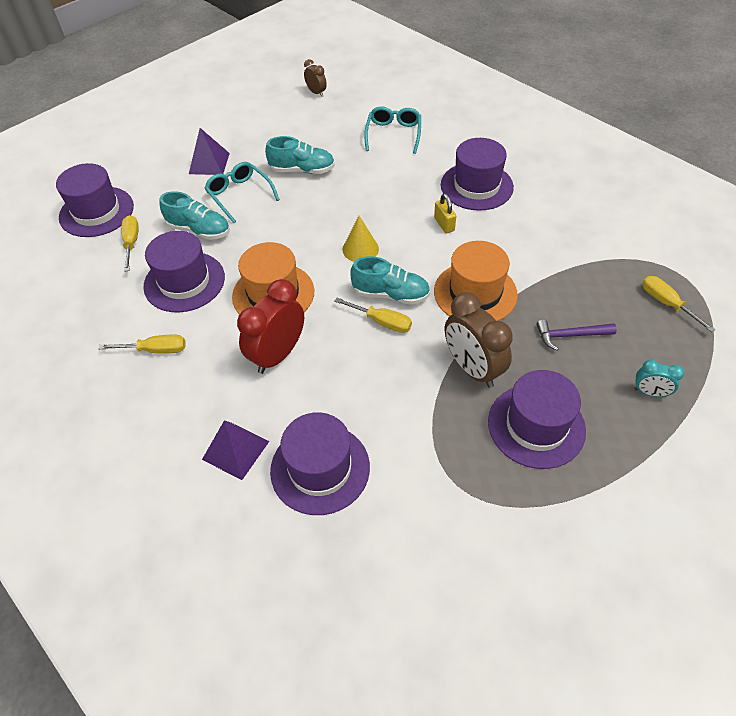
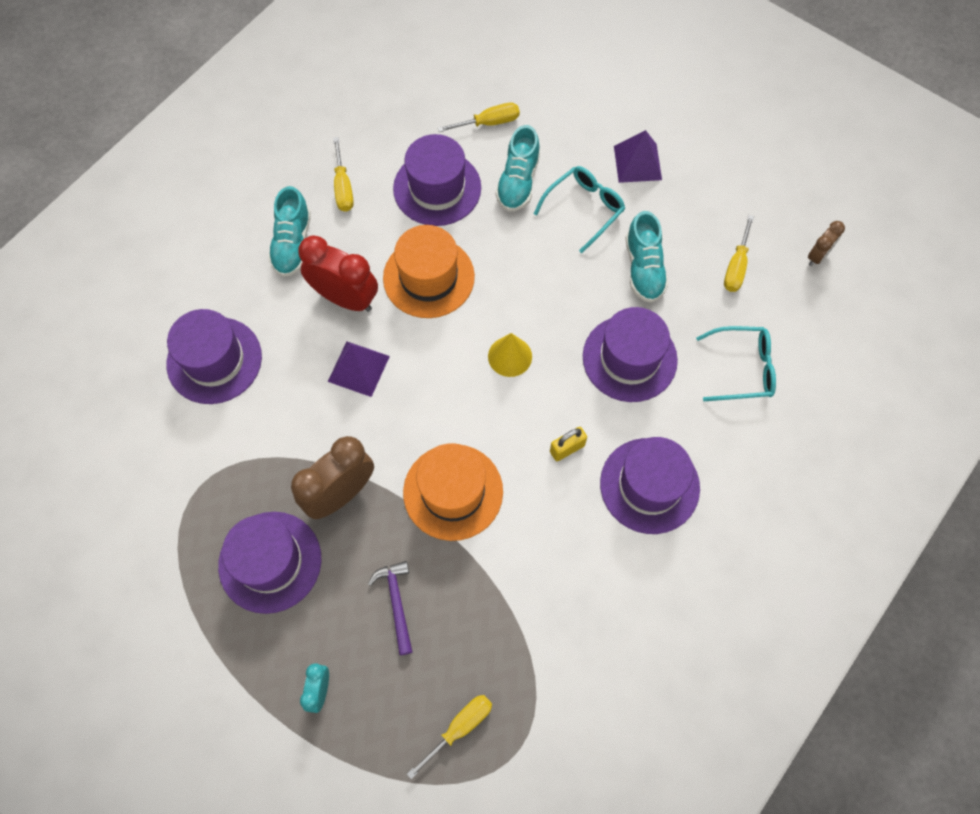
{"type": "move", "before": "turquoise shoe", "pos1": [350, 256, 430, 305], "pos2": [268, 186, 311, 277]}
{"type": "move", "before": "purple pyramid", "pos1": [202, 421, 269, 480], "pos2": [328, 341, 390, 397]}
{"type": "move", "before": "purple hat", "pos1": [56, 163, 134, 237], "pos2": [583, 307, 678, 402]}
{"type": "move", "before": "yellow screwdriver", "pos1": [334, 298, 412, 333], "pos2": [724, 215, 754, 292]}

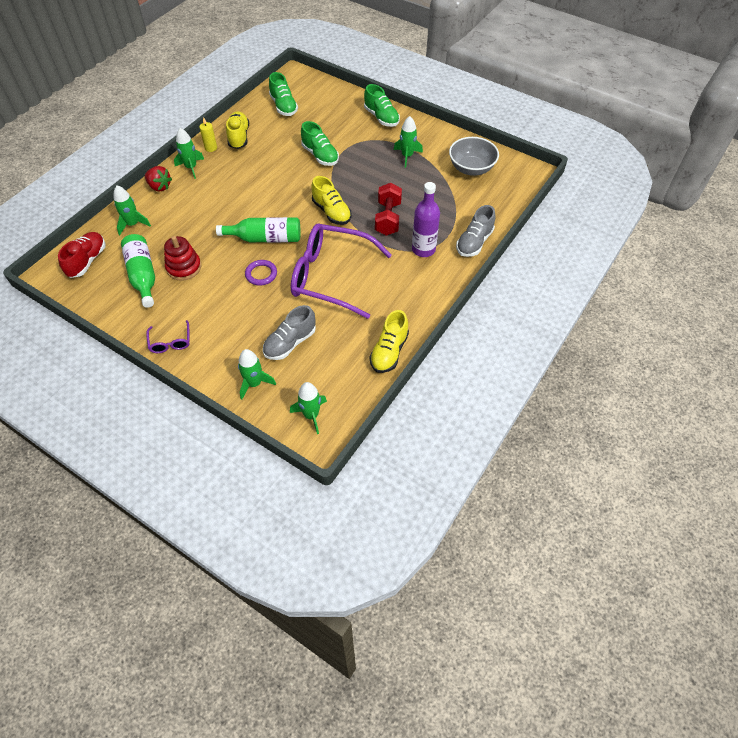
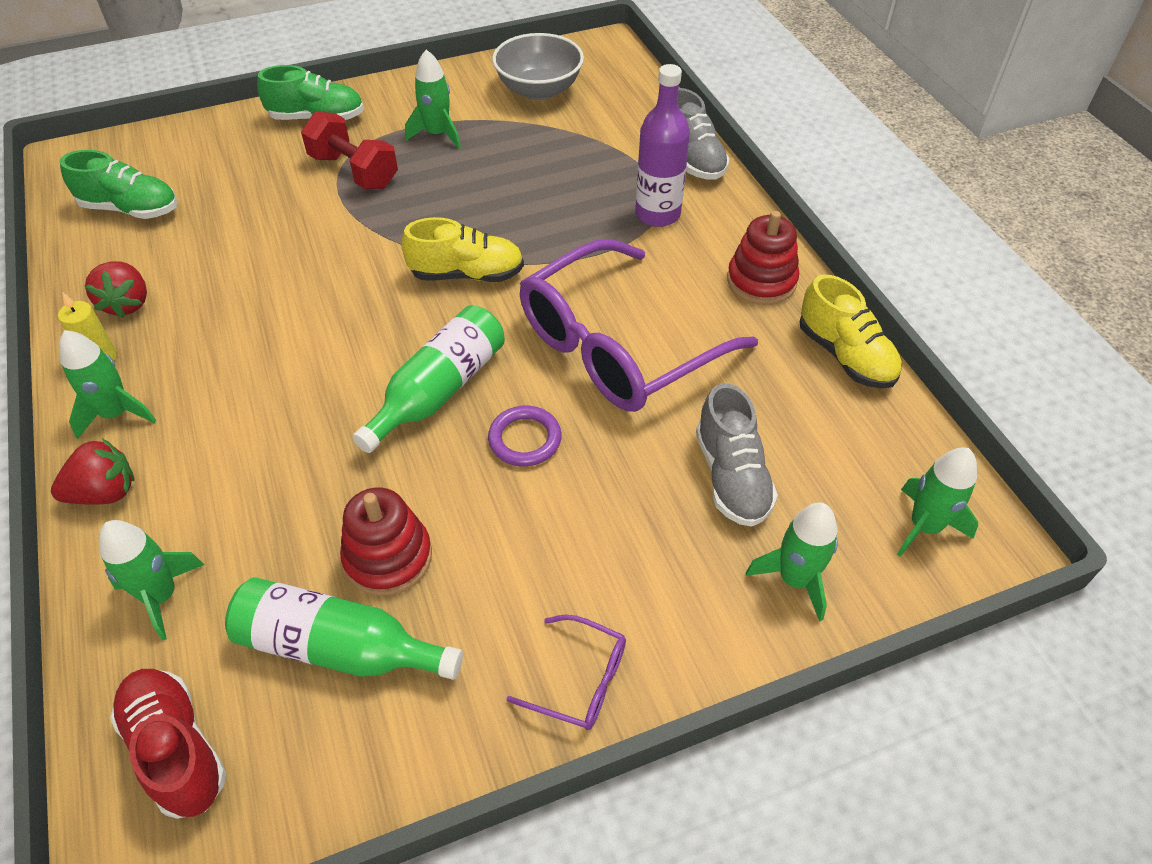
{"type": "replace", "before": "yellow shoe", "after": "red strawberry", "pos1": [226, 111, 249, 149], "pos2": [85, 261, 147, 318]}
{"type": "move", "before": "red dumbbell", "pos1": [375, 183, 402, 236], "pos2": [301, 111, 398, 189]}
{"type": "insert", "after": "red stacking toy", "pos2": [727, 211, 799, 305]}
{"type": "delete", "before": "green shoe", "pos1": [301, 121, 339, 166]}

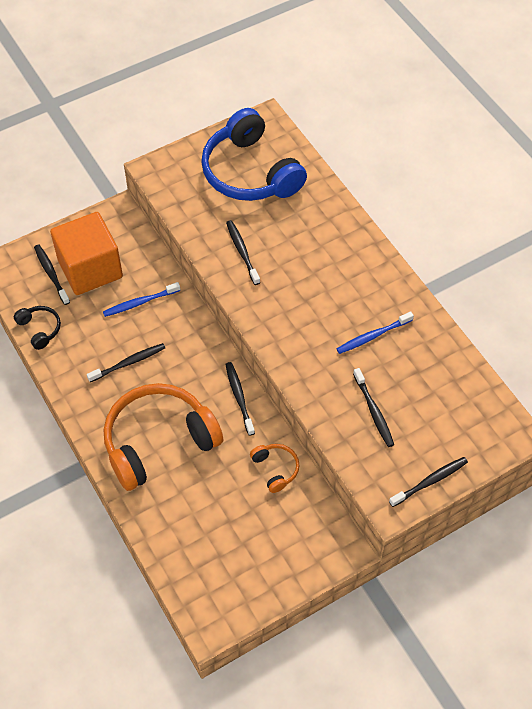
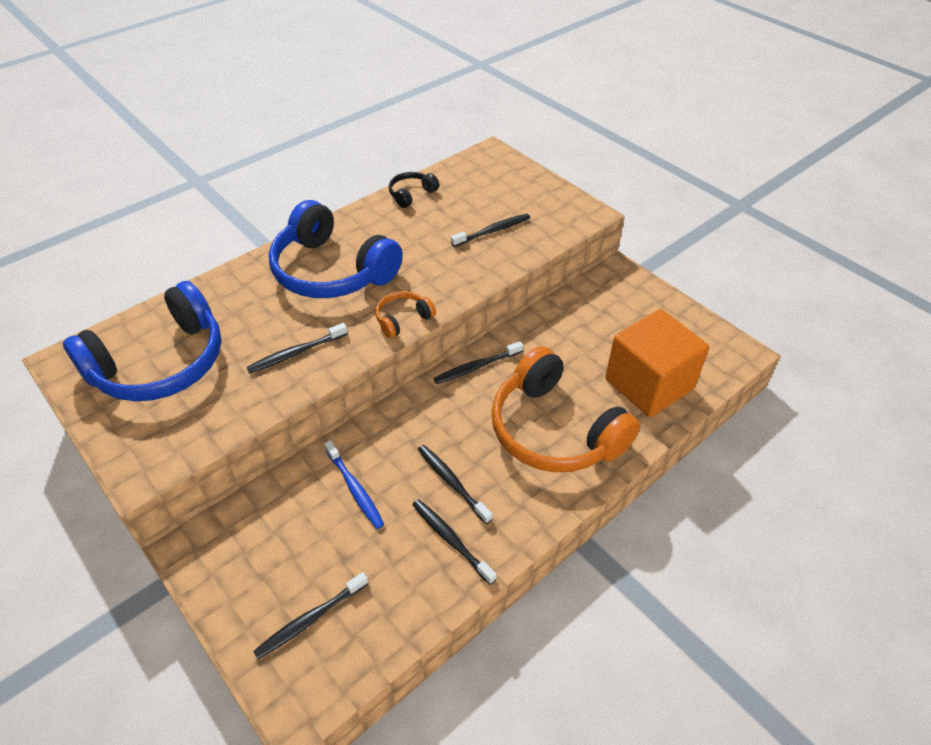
{"type": "insert", "after": "blue headphones", "pos2": [268, 200, 403, 298]}
{"type": "move", "before": "orange headphones", "pos1": [250, 444, 299, 493], "pos2": [375, 291, 436, 338]}
{"type": "move", "before": "black headphones", "pos1": [14, 306, 61, 350], "pos2": [389, 172, 439, 208]}
{"type": "move", "before": "black toothbrush", "pos1": [389, 457, 468, 507], "pos2": [412, 499, 497, 585]}
{"type": "move", "before": "orange cube", "pos1": [50, 212, 123, 295], "pos2": [605, 309, 709, 417]}
{"type": "delete", "before": "blue toothbrush", "pos1": [337, 311, 414, 354]}

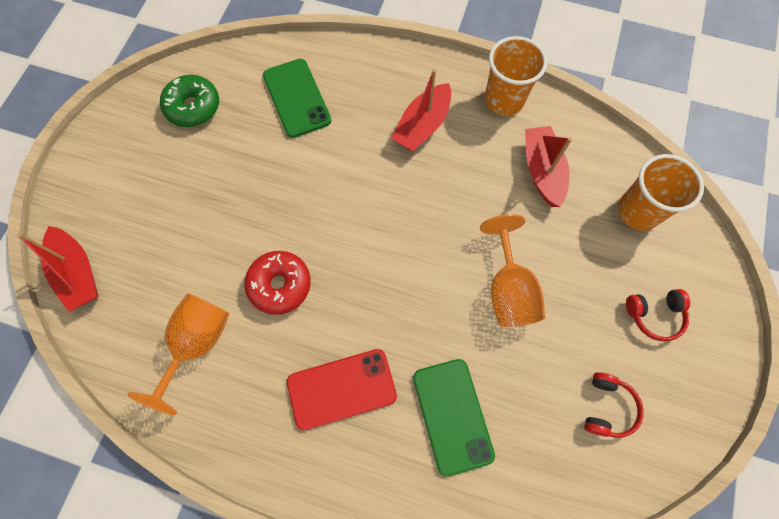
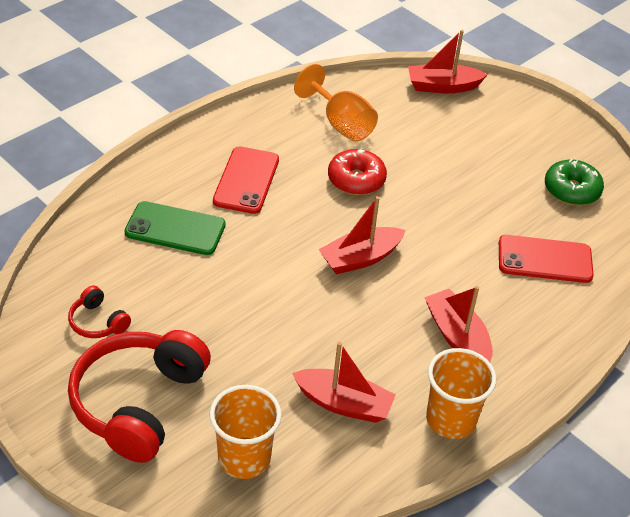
{"type": "resize", "before": "red headphones", "pos1": [626, 289, 690, 341], "pos2": [68, 330, 211, 463], "scale": 2.22}
{"type": "insert", "after": "red boat", "pos2": [318, 196, 406, 274]}
{"type": "recolor", "before": "green phone", "after": "red phone", "pos1": [263, 59, 331, 138], "pos2": [499, 235, 594, 283]}
{"type": "delete", "before": "orange goblet", "pos1": [480, 214, 545, 327]}

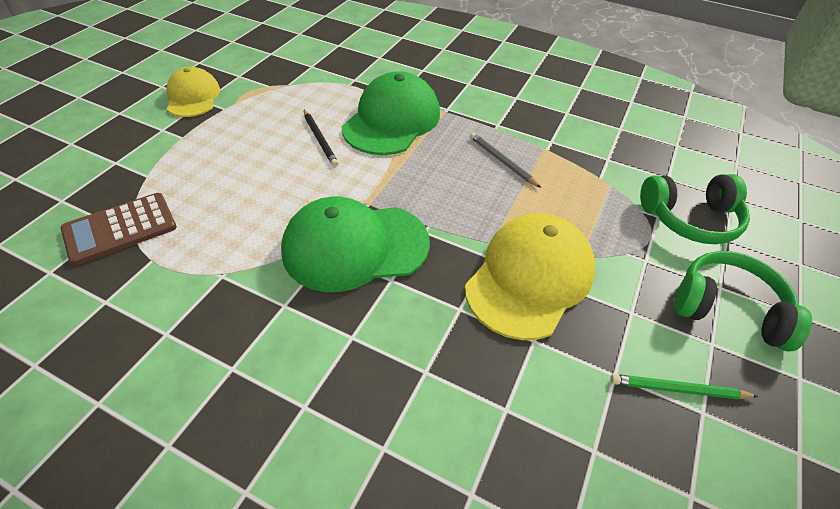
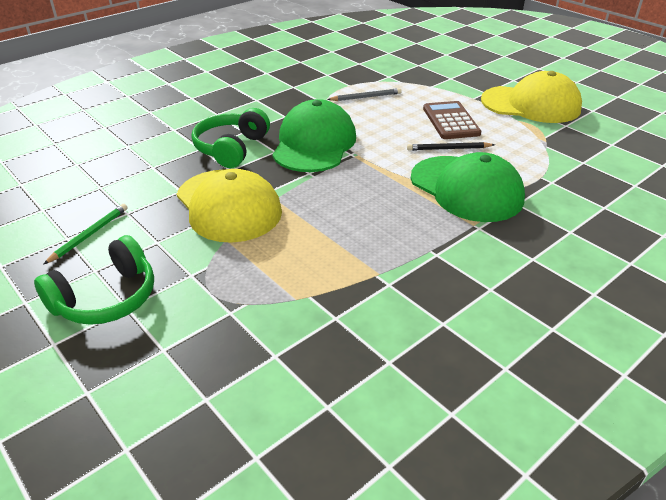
{"type": "move", "before": "green headphones", "pos1": [640, 174, 750, 244], "pos2": [192, 108, 270, 168]}
{"type": "move", "before": "grey pencil", "pos1": [470, 132, 541, 188], "pos2": [327, 88, 402, 101]}
{"type": "move", "before": "brown calculator", "pos1": [61, 193, 177, 265], "pos2": [423, 101, 481, 139]}
{"type": "resize", "before": "yellow cap", "pos1": [167, 67, 220, 117], "pos2": [481, 71, 582, 123], "scale": 1.61}

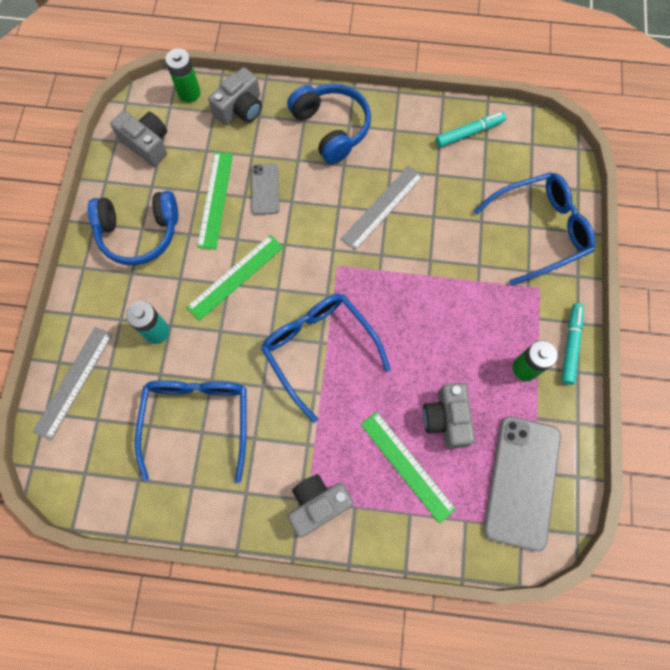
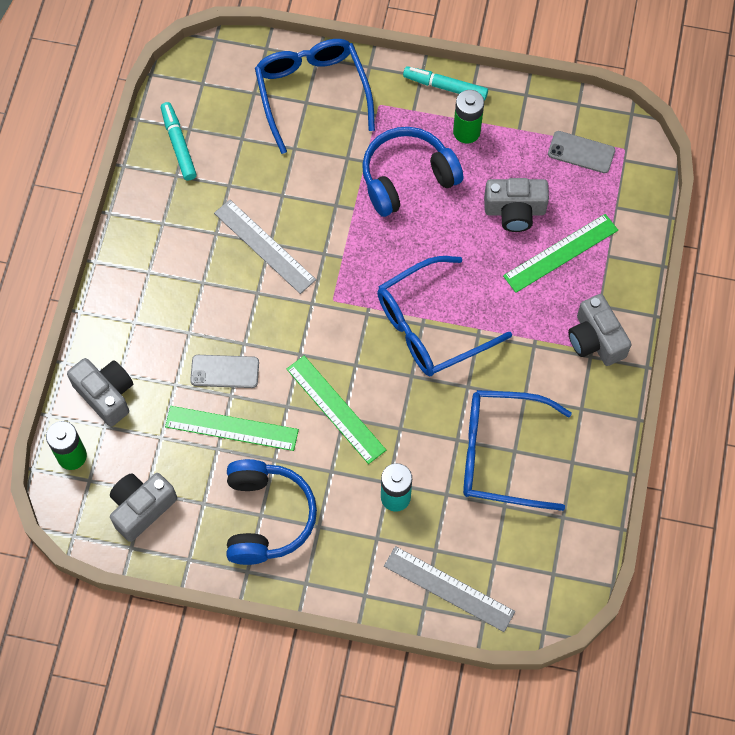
{"type": "move", "before": "blue headphones", "pos1": [287, 83, 371, 164], "pos2": [362, 127, 463, 217]}
{"type": "resize", "before": "grey phone", "pos1": [483, 416, 561, 552], "pos2": [548, 131, 615, 173], "scale": 0.52}

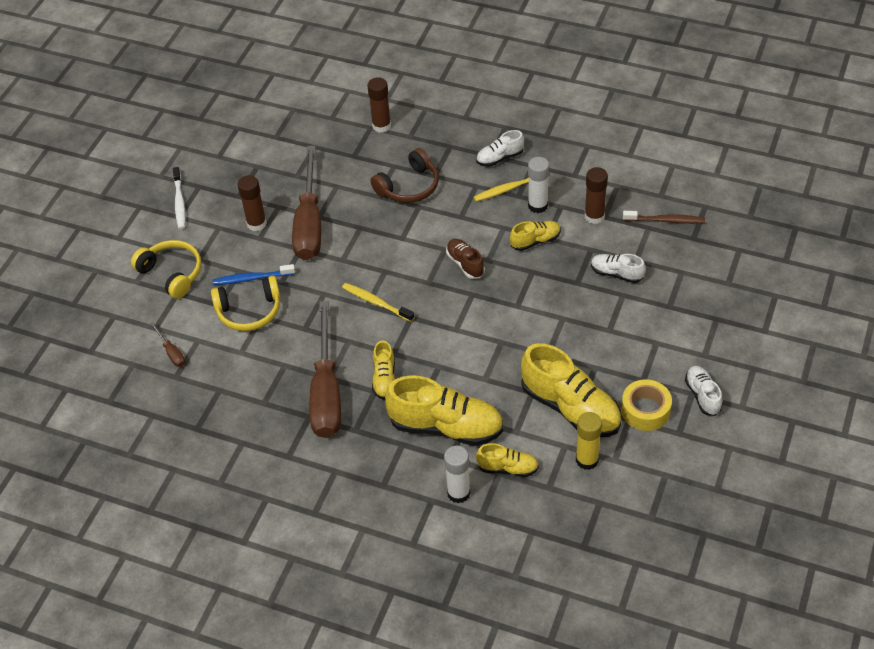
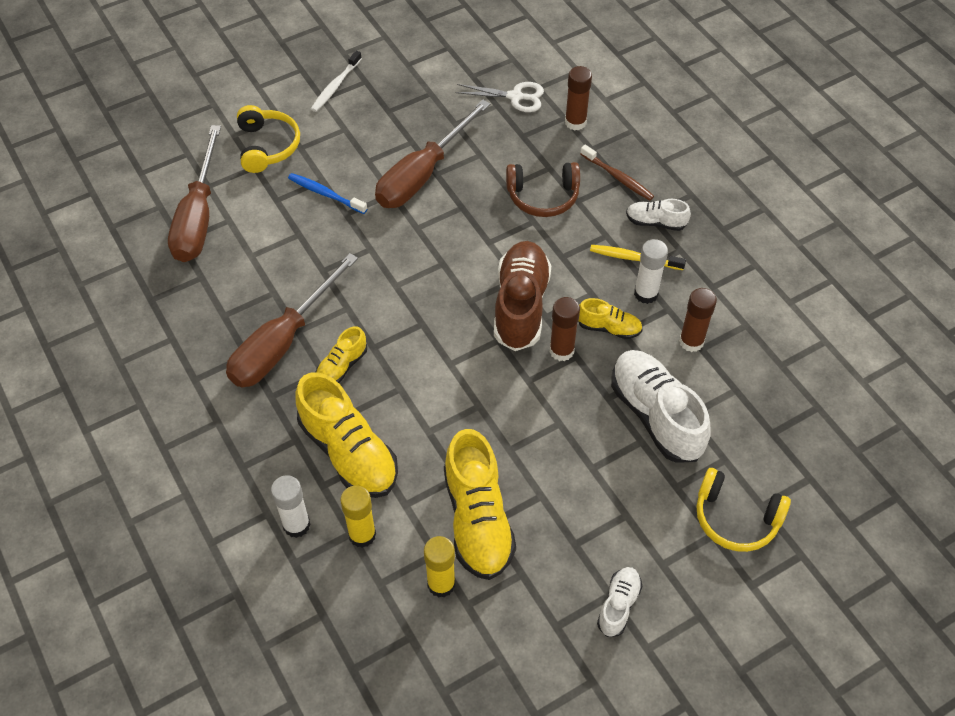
{"type": "resize", "before": "brown screwdriver", "pos1": [150, 322, 185, 367], "pos2": [168, 125, 221, 262], "scale": 2.47}
{"type": "replace", "before": "yellow shoe", "after": "yellow glue stick", "pos1": [476, 443, 539, 477], "pos2": [340, 485, 376, 548]}
{"type": "insert", "after": "white scissors", "pos2": [455, 82, 544, 112]}
{"type": "resize", "before": "brown shoe", "pos1": [446, 239, 485, 279], "pos2": [494, 241, 551, 351], "scale": 1.95}
{"type": "move", "before": "brown glue stick", "pos1": [237, 175, 267, 231], "pos2": [550, 297, 580, 361]}
{"type": "move", "before": "brown toothbrush", "pos1": [623, 211, 705, 224], "pos2": [580, 145, 654, 201]}
{"type": "resize", "before": "white shoe", "pos1": [591, 254, 646, 283], "pos2": [611, 350, 711, 463], "scale": 1.95}
{"type": "move", "before": "yellow headphones", "pos1": [211, 276, 280, 331], "pos2": [697, 468, 791, 552]}
{"type": "delete", "before": "yellow toothbrush", "pos1": [342, 283, 414, 322]}
{"type": "delete", "before": "yellow tape", "pos1": [621, 379, 672, 431]}

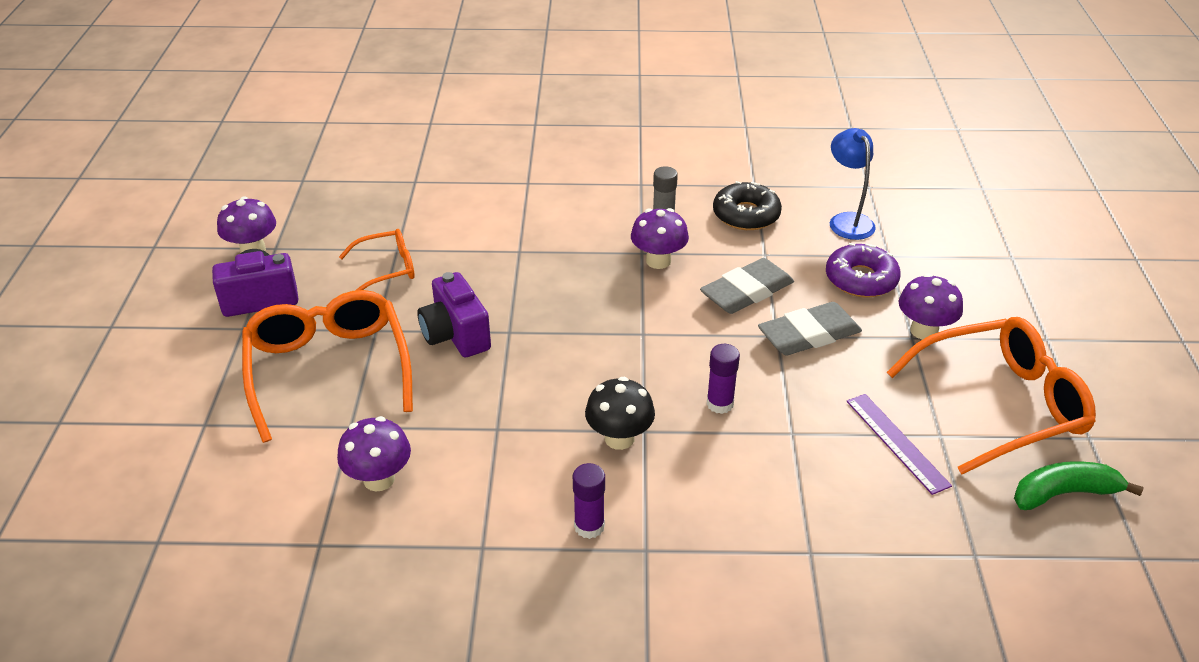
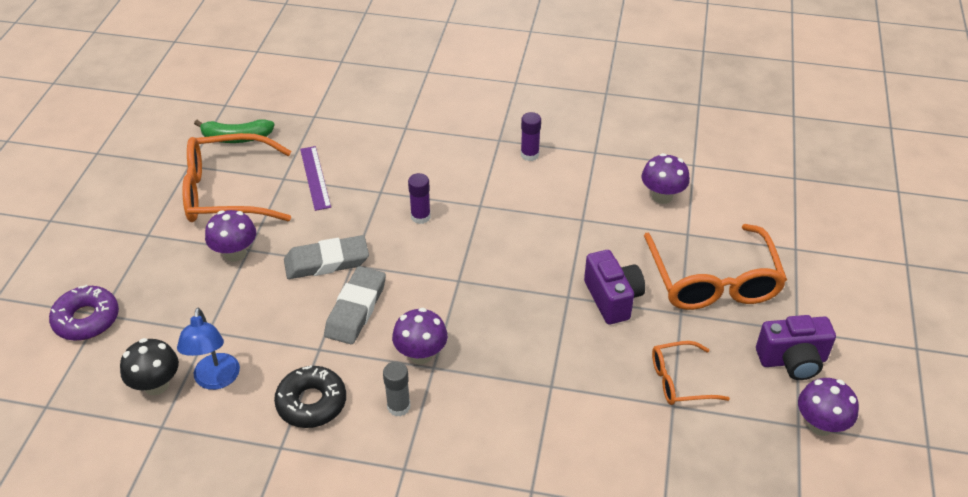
{"type": "move", "before": "purple donut", "pos1": [826, 243, 901, 297], "pos2": [49, 285, 119, 341]}
{"type": "move", "before": "black mushroom", "pos1": [585, 377, 655, 450], "pos2": [120, 338, 179, 395]}
{"type": "rotate", "before": "grey eraser", "pos1": [700, 258, 794, 314], "pos2": [324, 266, 386, 344], "turn": -45}

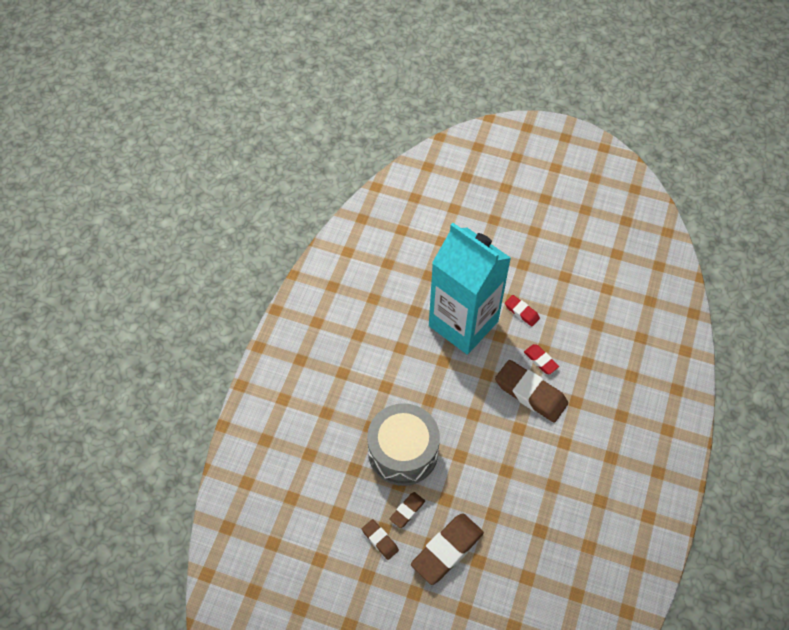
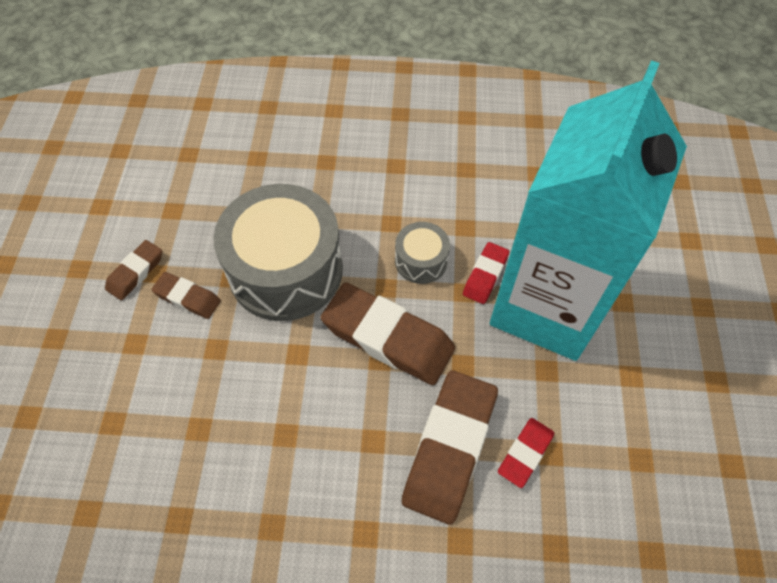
{"type": "move", "before": "brown eraser", "pos1": [411, 513, 484, 585], "pos2": [321, 282, 455, 385]}
{"type": "insert", "after": "grey drum", "pos2": [395, 222, 450, 284]}
{"type": "move", "before": "red eraser", "pos1": [505, 295, 540, 326], "pos2": [463, 242, 509, 304]}

